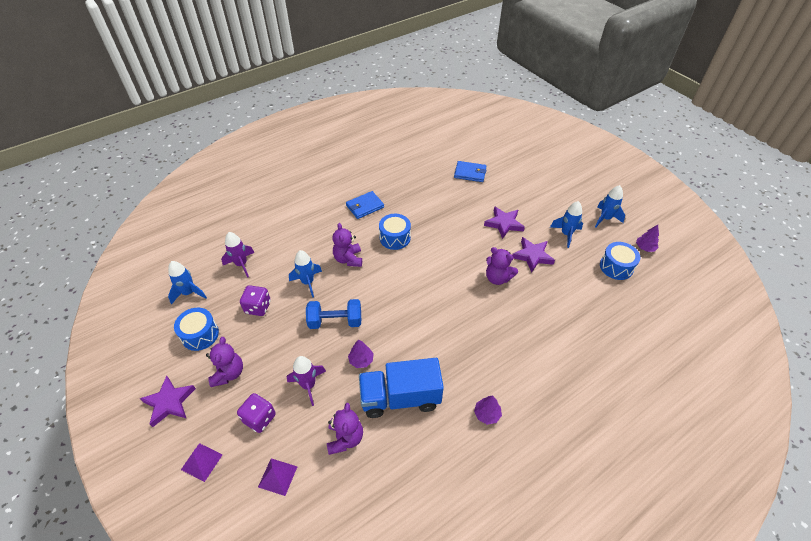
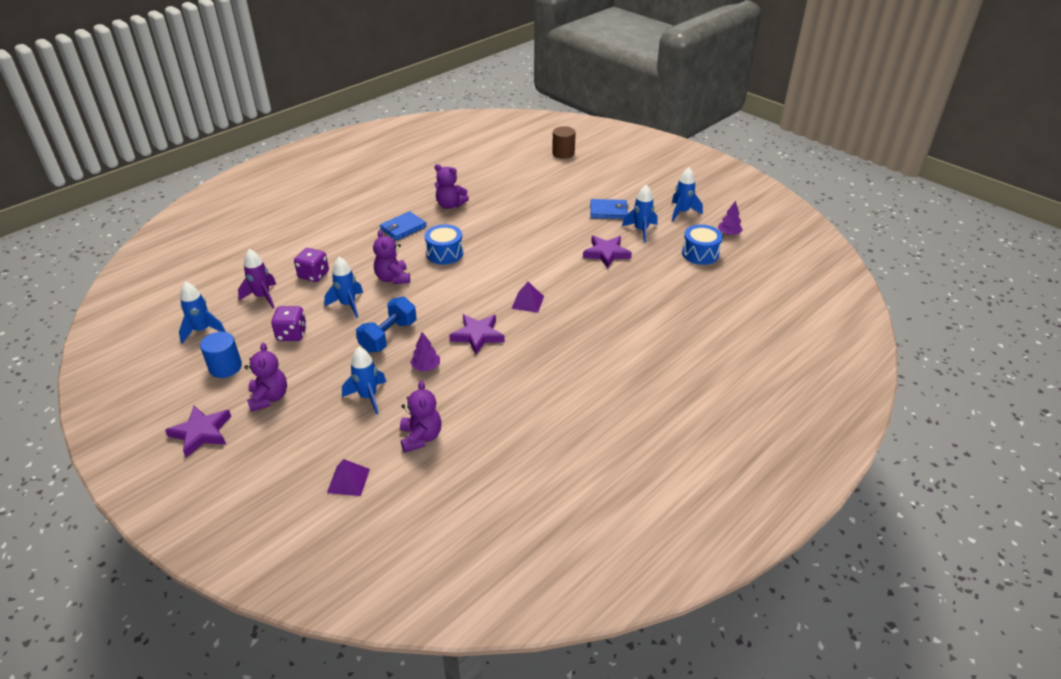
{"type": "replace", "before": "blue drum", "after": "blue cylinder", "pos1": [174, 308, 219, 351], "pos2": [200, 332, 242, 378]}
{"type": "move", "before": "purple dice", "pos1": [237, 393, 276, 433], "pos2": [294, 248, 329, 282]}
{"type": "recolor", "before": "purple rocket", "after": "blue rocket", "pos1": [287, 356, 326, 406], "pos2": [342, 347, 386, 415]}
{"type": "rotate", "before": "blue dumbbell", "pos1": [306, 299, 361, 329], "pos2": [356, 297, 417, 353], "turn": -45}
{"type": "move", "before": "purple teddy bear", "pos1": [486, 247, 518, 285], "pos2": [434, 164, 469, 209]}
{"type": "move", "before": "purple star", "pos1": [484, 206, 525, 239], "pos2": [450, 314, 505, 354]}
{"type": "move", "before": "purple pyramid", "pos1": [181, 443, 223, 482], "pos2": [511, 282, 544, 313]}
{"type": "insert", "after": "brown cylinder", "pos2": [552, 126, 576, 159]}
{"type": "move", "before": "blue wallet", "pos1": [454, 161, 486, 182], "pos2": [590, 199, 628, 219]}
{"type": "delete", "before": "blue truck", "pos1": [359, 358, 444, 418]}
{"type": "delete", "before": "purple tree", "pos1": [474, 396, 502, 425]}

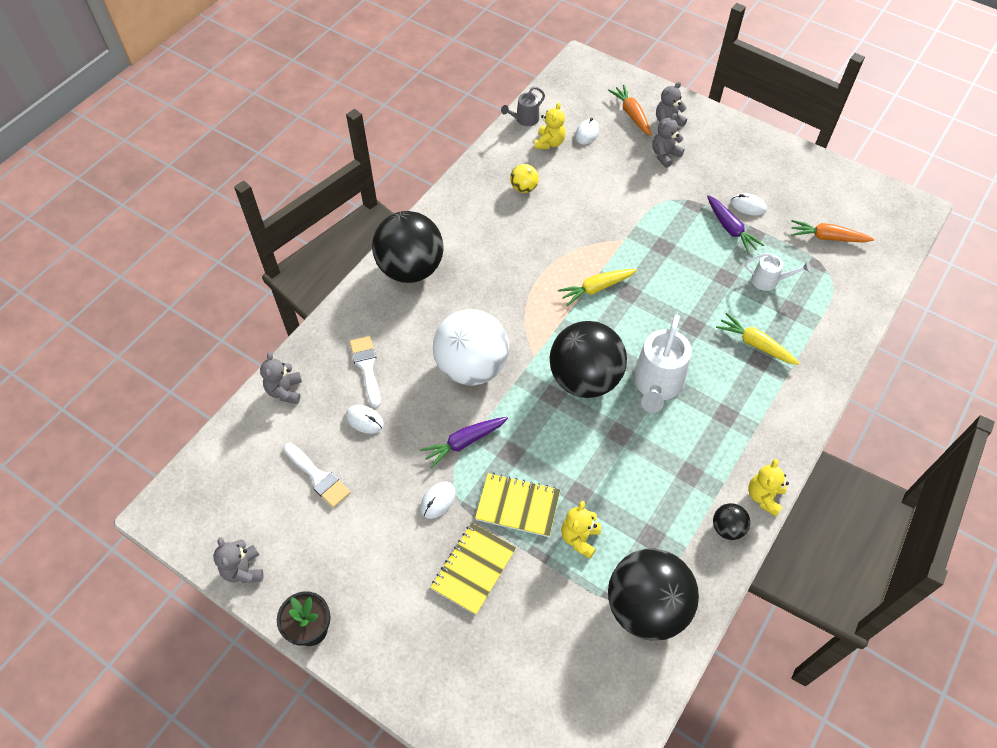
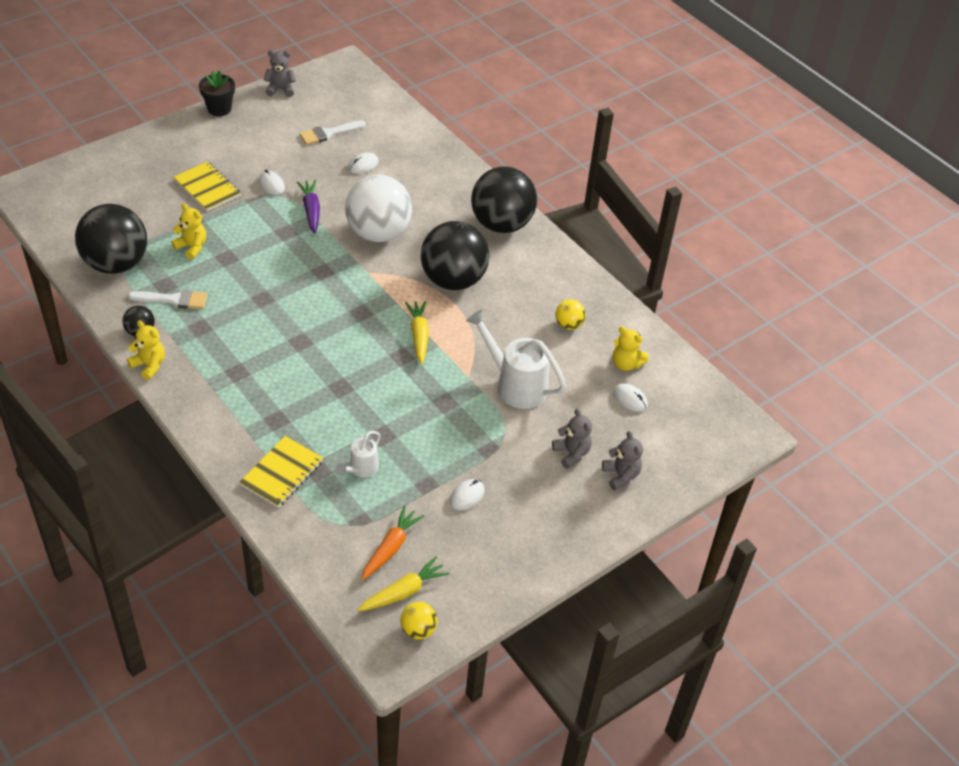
{"type": "move", "before": "white brush", "pos1": [350, 336, 381, 408], "pos2": [128, 290, 207, 309]}
{"type": "move", "before": "yellow notebook", "pos1": [475, 473, 560, 537], "pos2": [239, 436, 323, 508]}
{"type": "move", "before": "yellow carrot", "pos1": [716, 313, 800, 365], "pos2": [358, 556, 450, 611]}
{"type": "insert", "after": "yellow ball", "pos2": [400, 602, 437, 639]}
{"type": "move", "before": "black ball", "pos1": [550, 321, 627, 398], "pos2": [421, 221, 489, 290]}
{"type": "move", "before": "white watering can", "pos1": [633, 314, 692, 413], "pos2": [466, 309, 566, 409]}
{"type": "delete", "before": "grey teddy bear", "pos1": [260, 352, 302, 404]}
{"type": "delete", "before": "grey watering can", "pos1": [501, 87, 545, 126]}
{"type": "delete", "before": "orange carrot", "pos1": [608, 85, 651, 136]}
{"type": "delete", "before": "purple carrot", "pos1": [707, 195, 764, 254]}

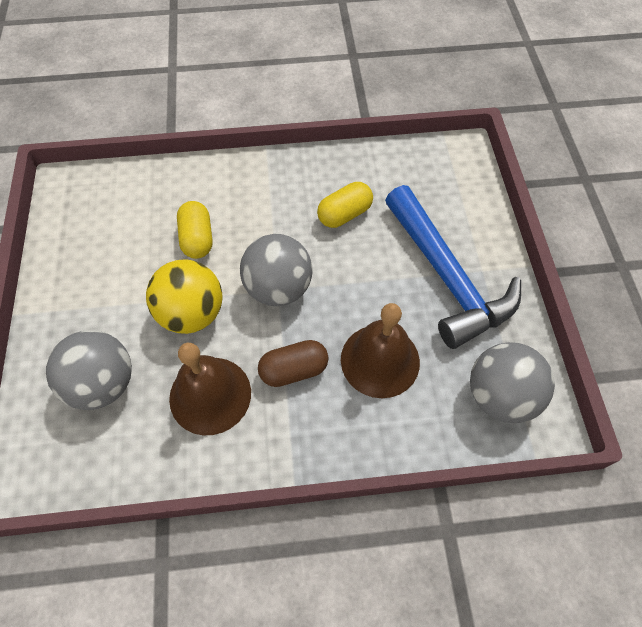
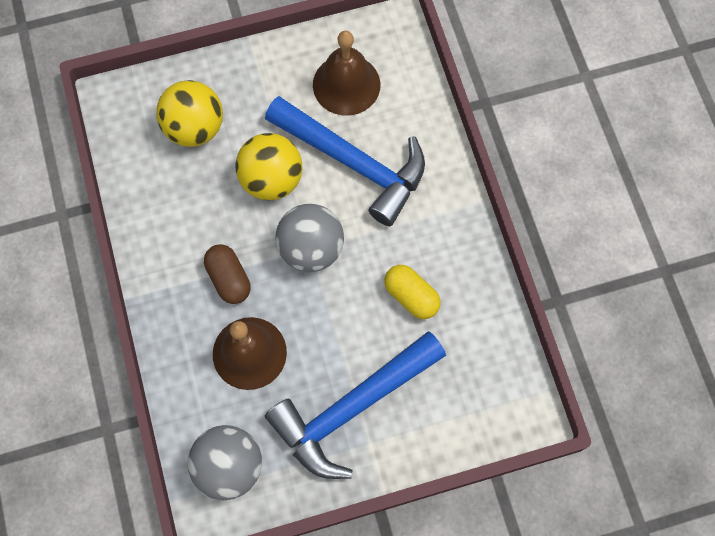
{"type": "recolor", "before": "grey ball", "after": "yellow ball", "pos1": [46, 330, 132, 410], "pos2": [156, 80, 223, 147]}
{"type": "replace", "before": "yellow capsule", "after": "blue hammer", "pos1": [177, 201, 212, 259], "pos2": [265, 96, 425, 226]}
{"type": "move", "before": "brown bell", "pos1": [169, 343, 251, 435], "pos2": [313, 31, 380, 115]}

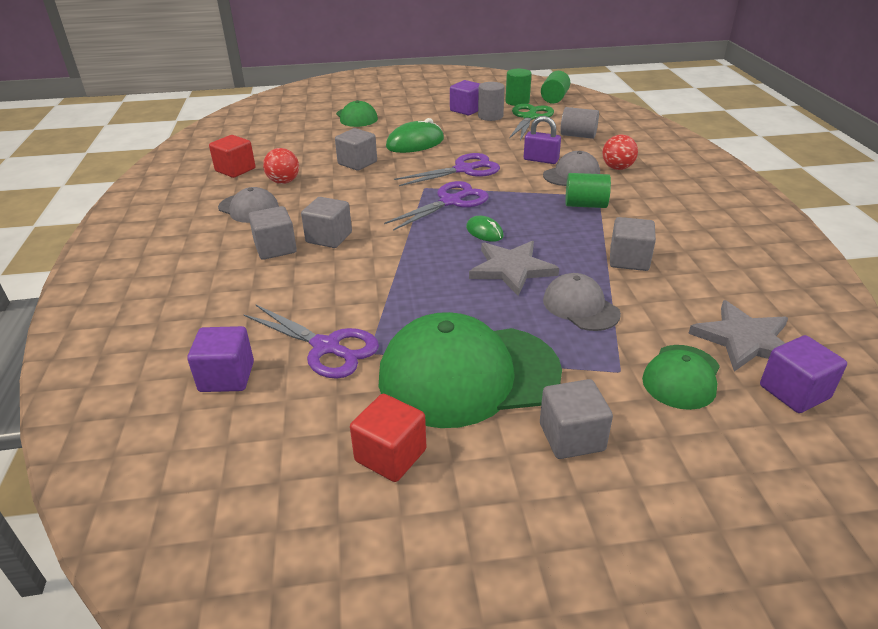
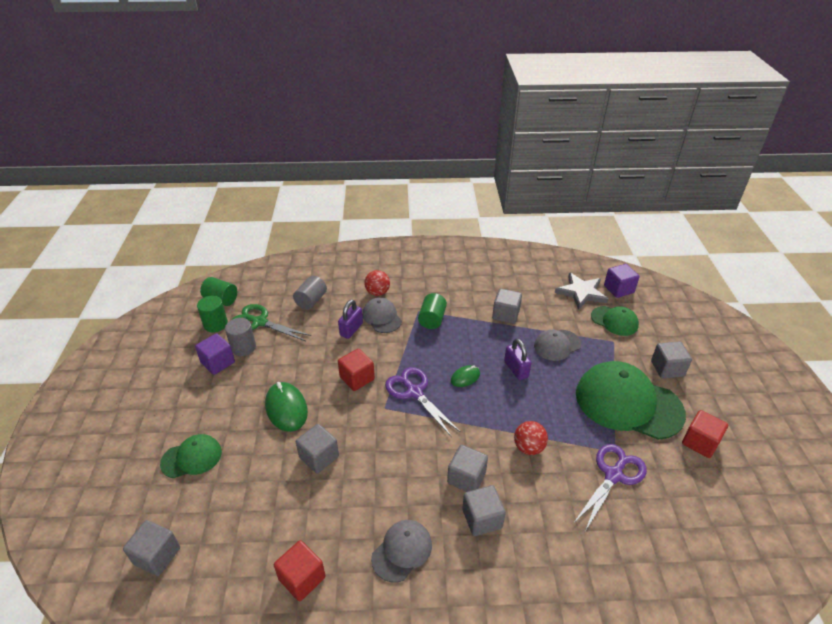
{"type": "insert", "after": "grey cube", "pos2": [123, 520, 180, 576]}
{"type": "replace", "before": "purple scissors", "after": "red cube", "pos1": [394, 153, 500, 186], "pos2": [338, 349, 375, 391]}
{"type": "replace", "before": "grey star", "after": "purple padlock", "pos1": [469, 241, 559, 296], "pos2": [504, 339, 531, 380]}
{"type": "move", "before": "red ball", "pos1": [263, 148, 299, 184], "pos2": [514, 421, 548, 455]}
{"type": "rotate", "before": "green cap", "pos1": [379, 312, 562, 428], "pos2": [576, 361, 686, 440], "turn": 120}
{"type": "delete", "before": "purple cube", "pos1": [187, 326, 254, 392]}

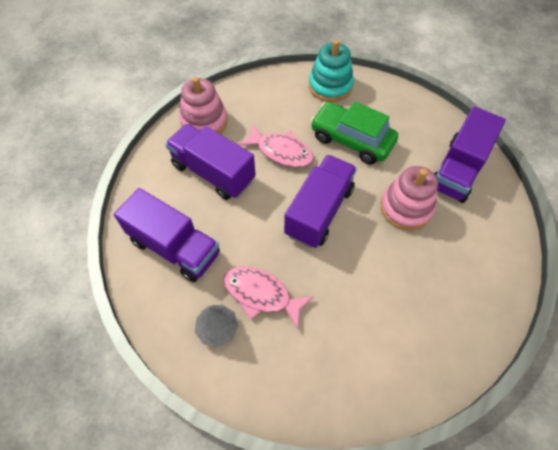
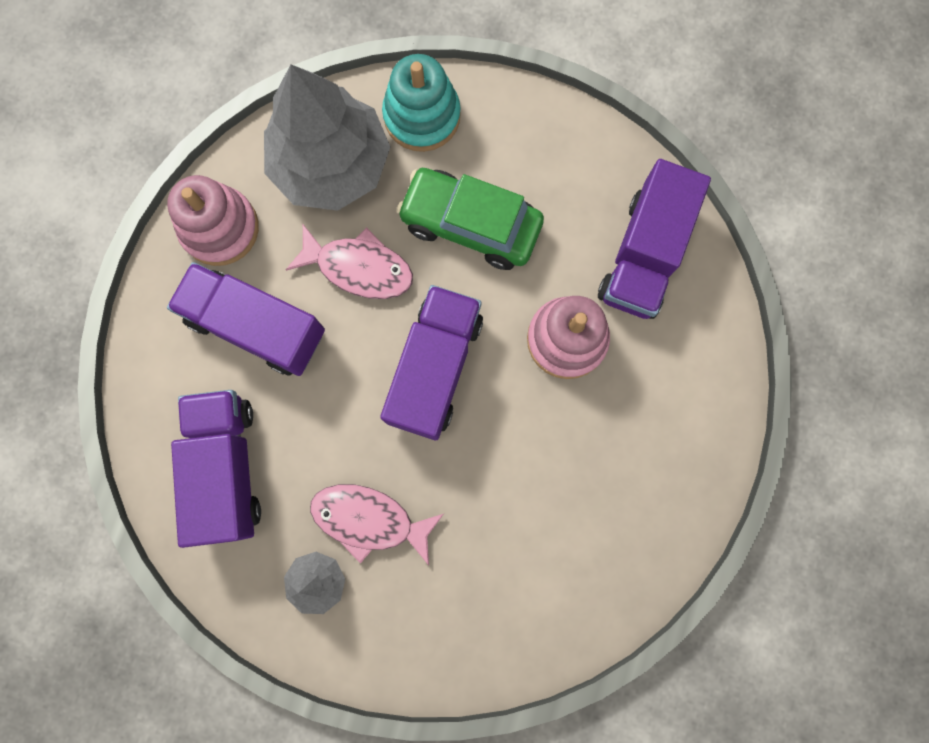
{"type": "rotate", "before": "purple truck", "pos1": [114, 188, 220, 282], "pos2": [171, 390, 261, 548], "turn": -120}
{"type": "insert", "after": "grey tree", "pos2": [264, 64, 390, 211]}

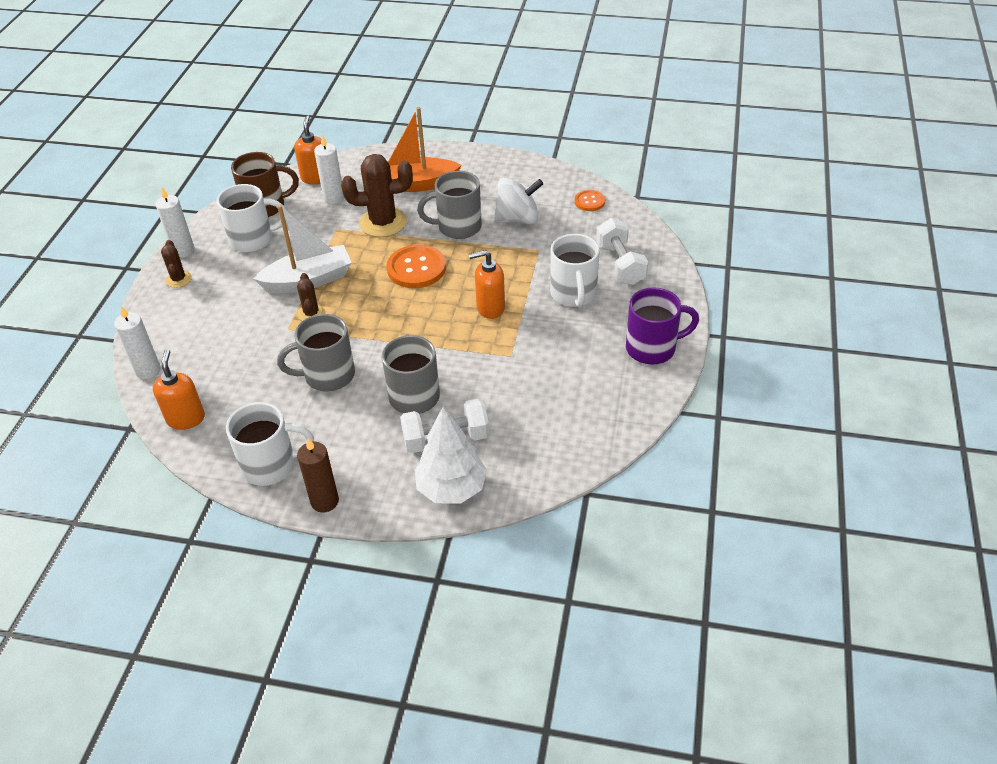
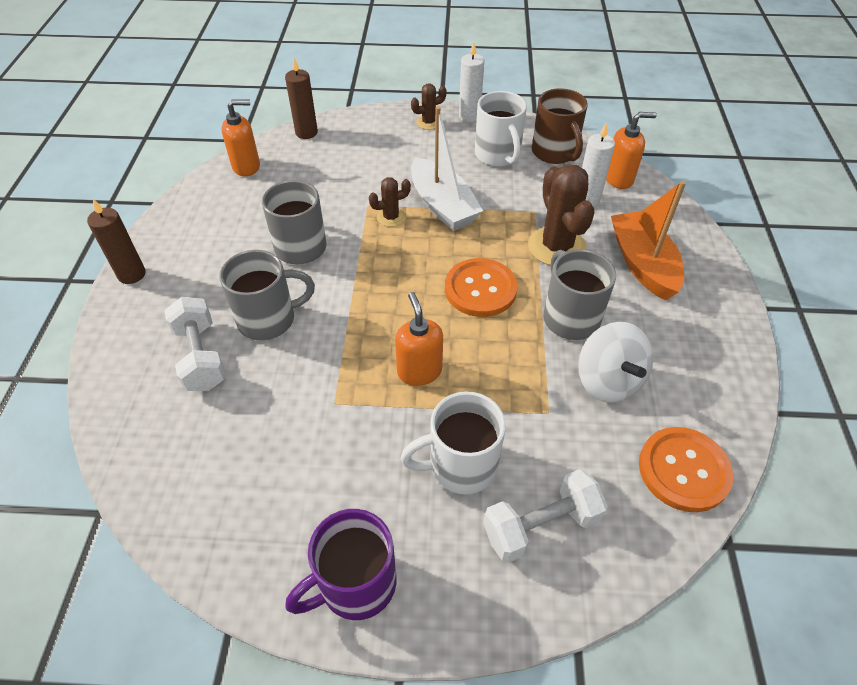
{"type": "recolor", "before": "white candle", "after": "brown candle", "pos1": [114, 306, 161, 379], "pos2": [285, 58, 318, 139]}
{"type": "rotate", "before": "purple mug", "pos1": [626, 288, 699, 364], "pos2": [285, 509, 397, 620], "turn": 75}
{"type": "resize", "before": "orange button", "pos1": [574, 190, 605, 211], "pos2": [639, 427, 733, 512], "scale": 1.8}
{"type": "delete", "before": "white mug", "pos1": [226, 402, 314, 486]}
{"type": "delete", "before": "white tree", "pos1": [414, 407, 487, 504]}

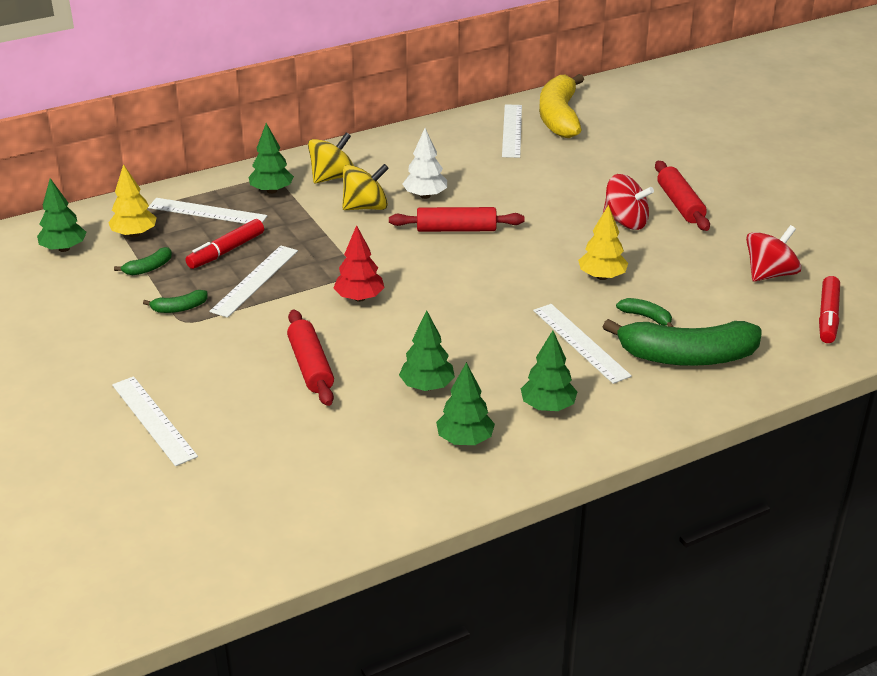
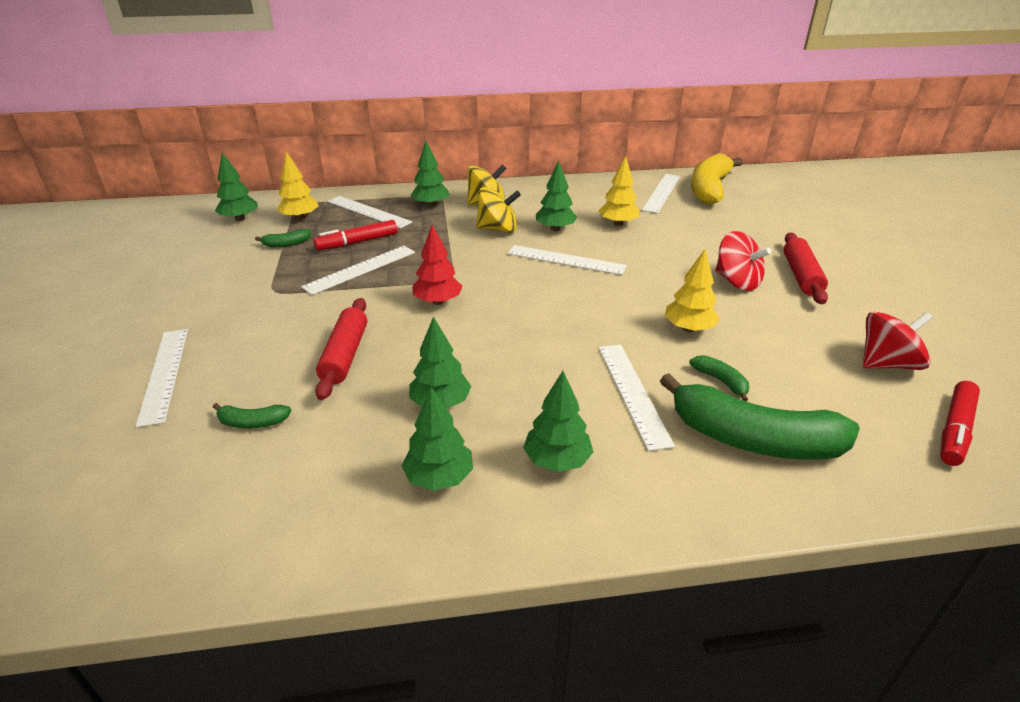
{"type": "move", "before": "green banana", "pos1": [143, 290, 207, 313], "pos2": [213, 403, 291, 429]}
{"type": "replace", "before": "red rolling pin", "after": "white ruler", "pos1": [389, 207, 525, 232], "pos2": [508, 245, 627, 275]}
{"type": "recolor", "before": "white tree", "after": "green tree", "pos1": [403, 128, 447, 199], "pos2": [536, 161, 577, 231]}
{"type": "insert", "after": "yellow tree", "pos2": [599, 156, 640, 226]}

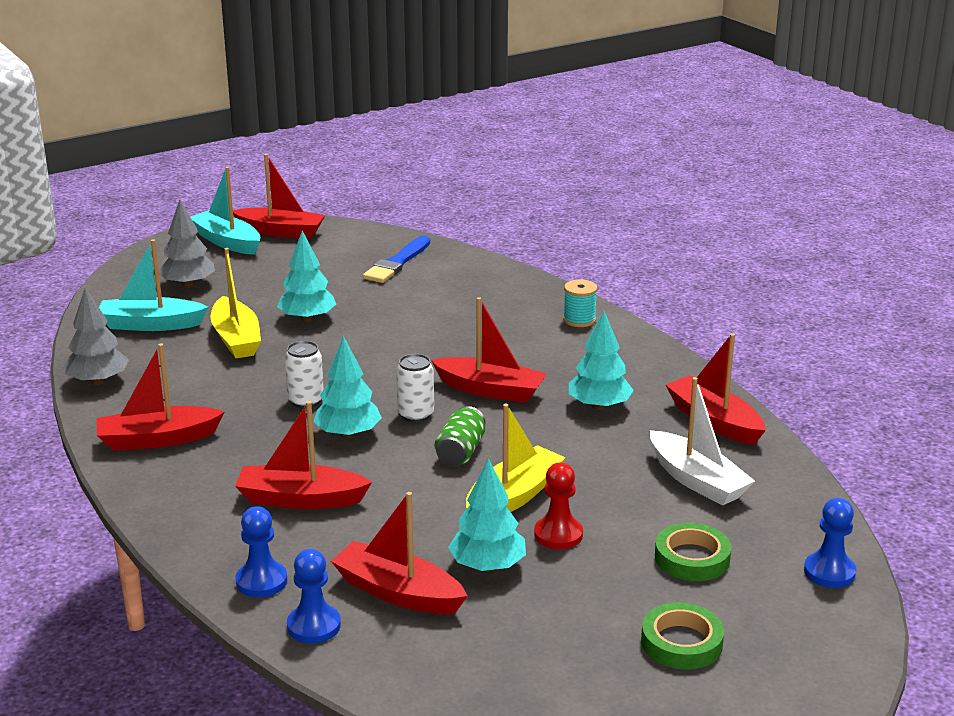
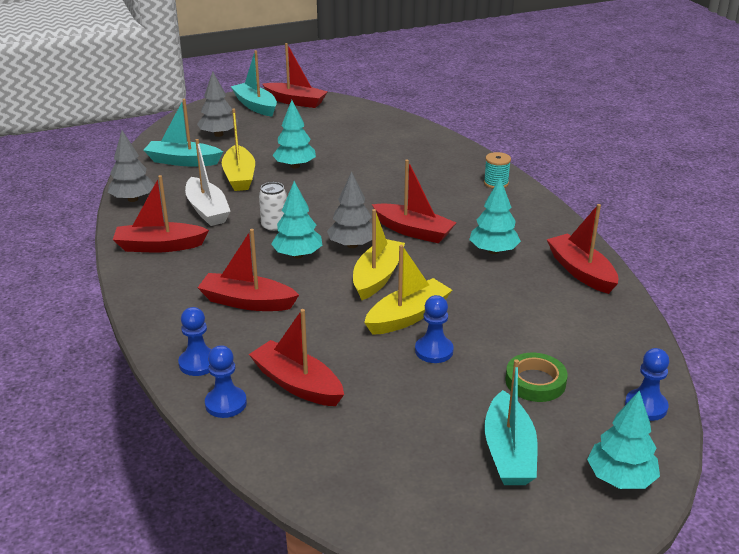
{"type": "move", "before": "white boat", "pos1": [650, 377, 755, 505], "pos2": [185, 139, 231, 226]}
{"type": "replace", "before": "white can", "after": "grey tree", "pos1": [396, 354, 434, 423], "pos2": [327, 171, 372, 248]}
{"type": "replace", "before": "green can", "after": "yellow boat", "pos1": [435, 406, 485, 466], "pos2": [353, 209, 405, 300]}
{"type": "recolor", "before": "red pawn", "after": "blue pawn", "pos1": [534, 463, 583, 549], "pos2": [415, 295, 454, 363]}
{"type": "replace", "before": "green tape", "after": "turquoise boat", "pos1": [641, 603, 724, 670], "pos2": [485, 359, 537, 485]}
{"type": "move", "before": "turquoise tree", "pos1": [448, 458, 526, 571], "pos2": [587, 390, 660, 489]}
{"type": "delete", "before": "blue brush", "pos1": [363, 236, 430, 283]}

